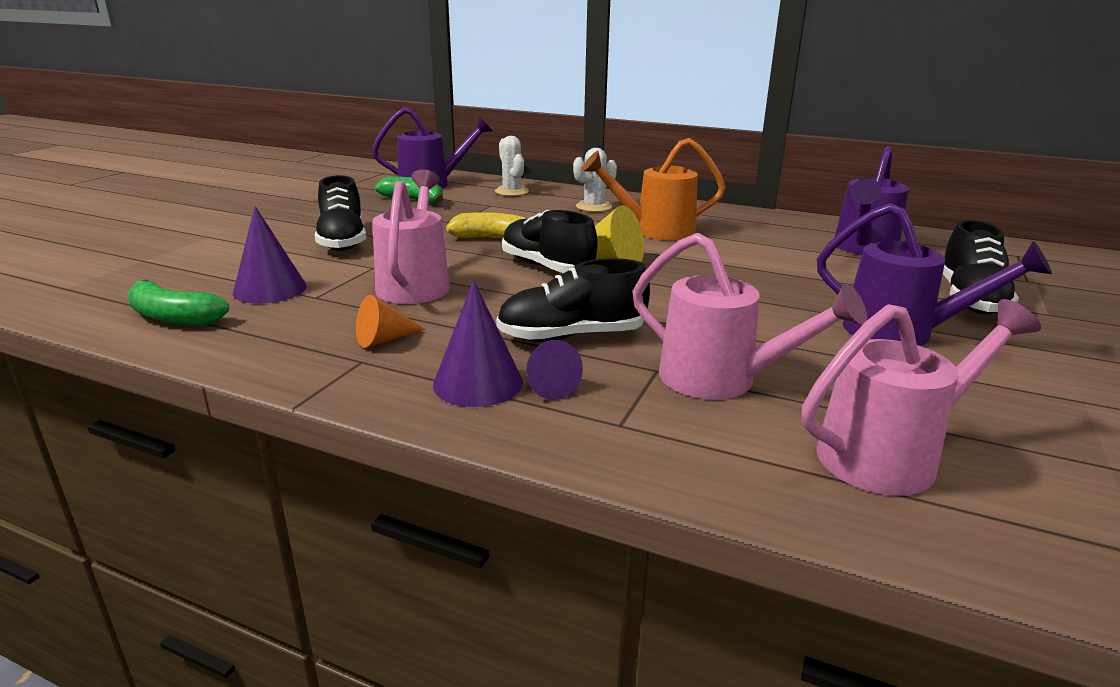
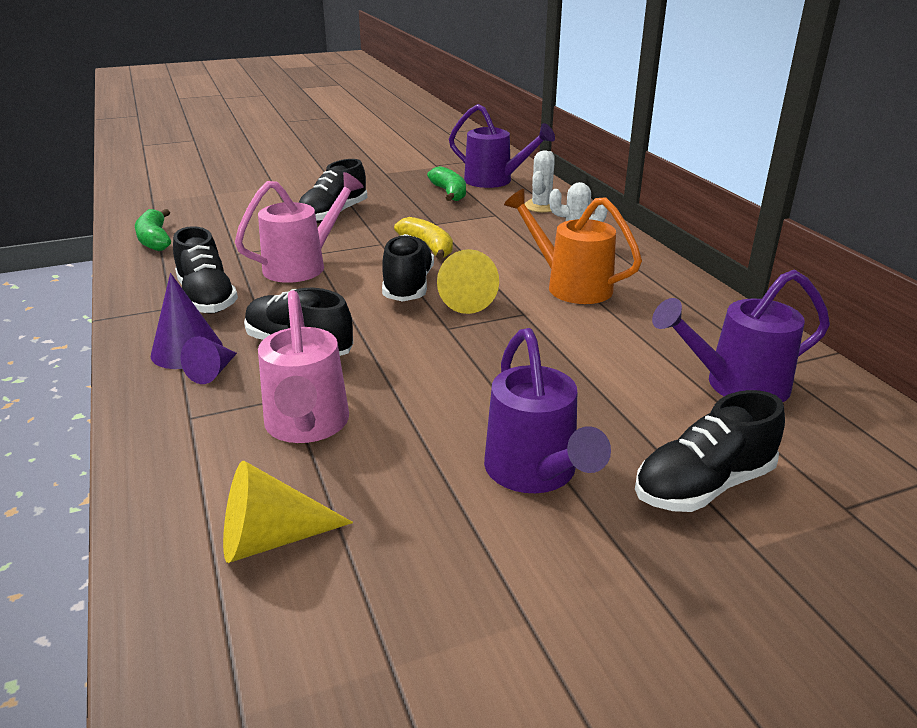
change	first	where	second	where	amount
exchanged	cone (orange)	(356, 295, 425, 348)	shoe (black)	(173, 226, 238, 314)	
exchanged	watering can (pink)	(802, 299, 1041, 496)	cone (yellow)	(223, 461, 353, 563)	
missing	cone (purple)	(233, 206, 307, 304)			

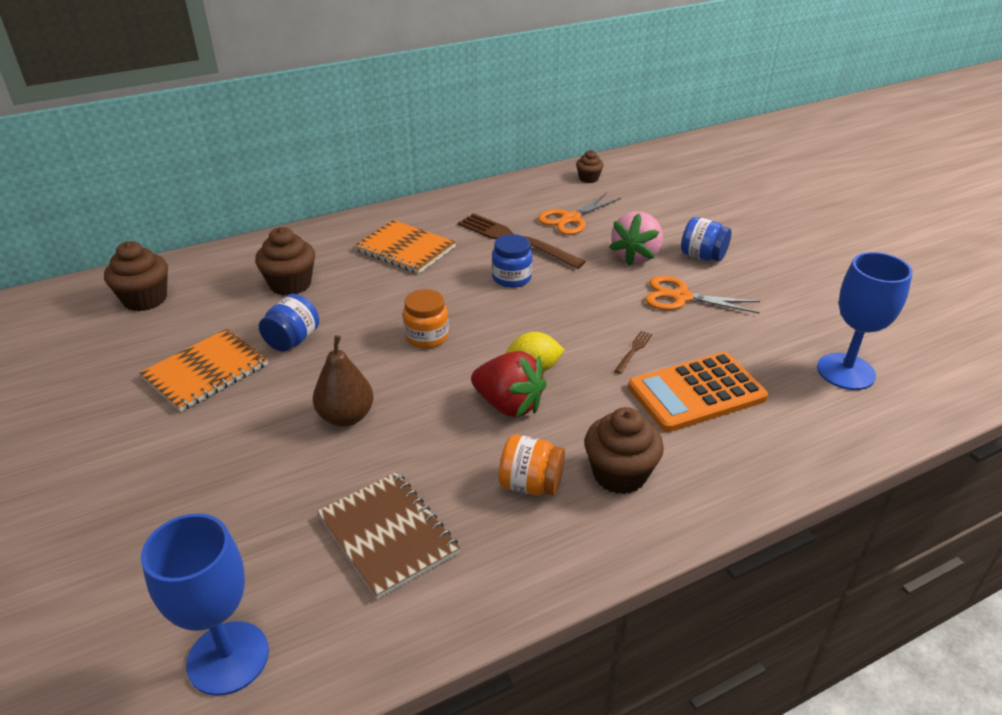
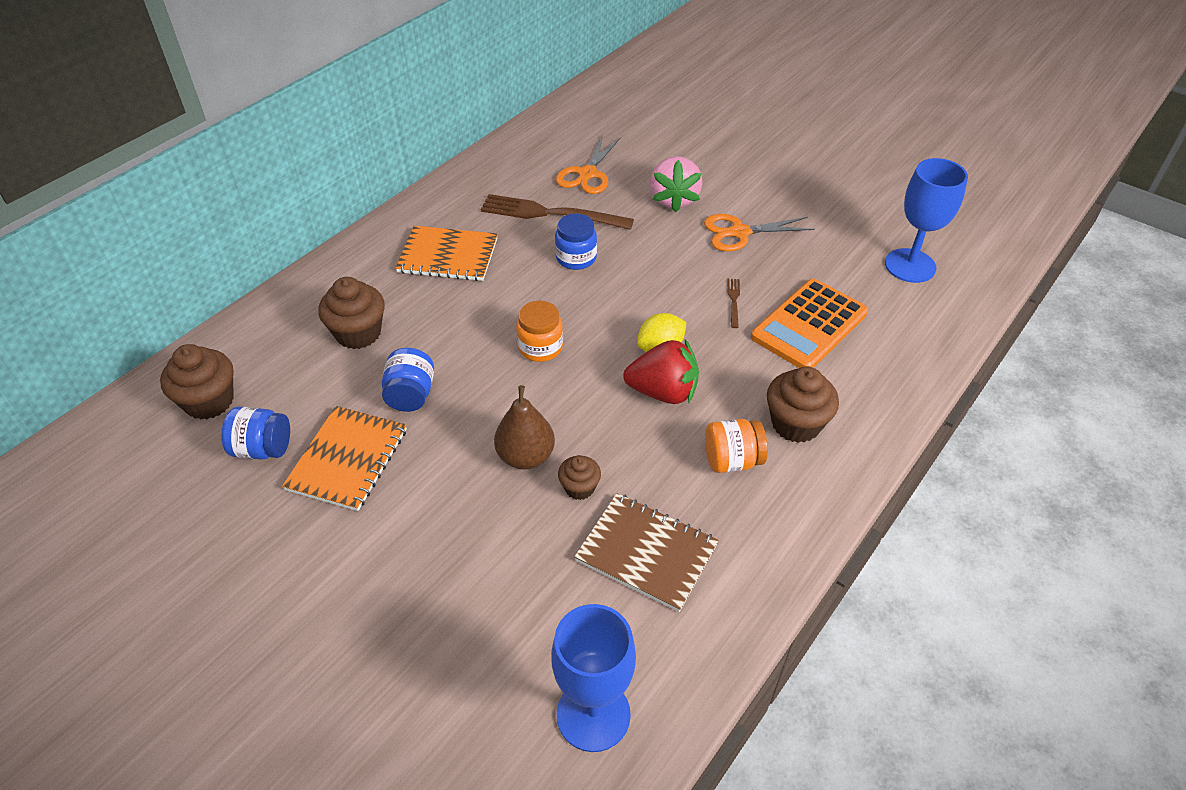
change	first	where	second	where	amount
relocated	jar (blue)	(681, 217, 731, 262)		(221, 407, 290, 459)	
relocated	cupcake (brown)	(576, 150, 604, 183)		(558, 455, 601, 500)	

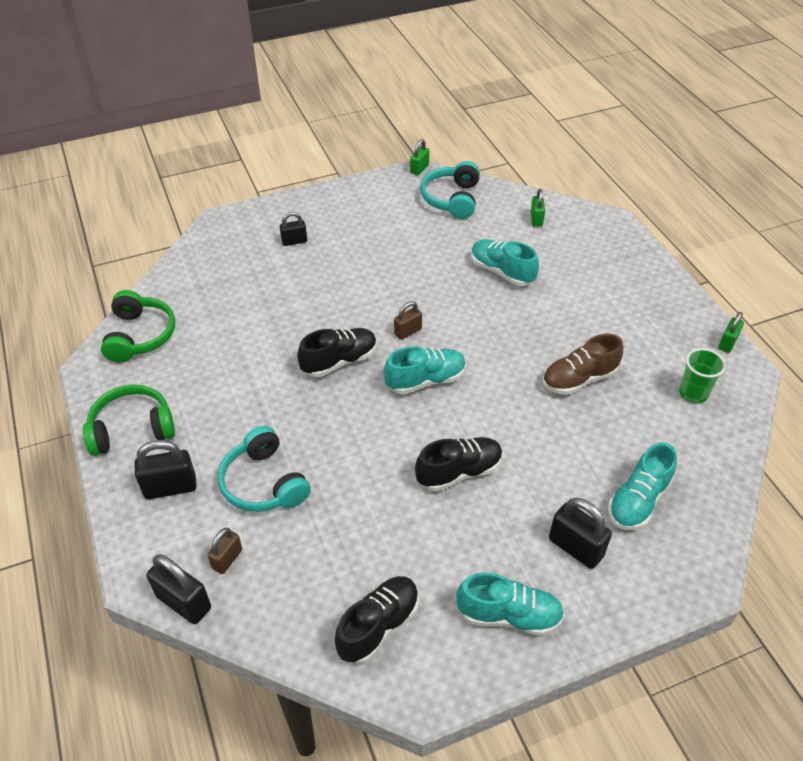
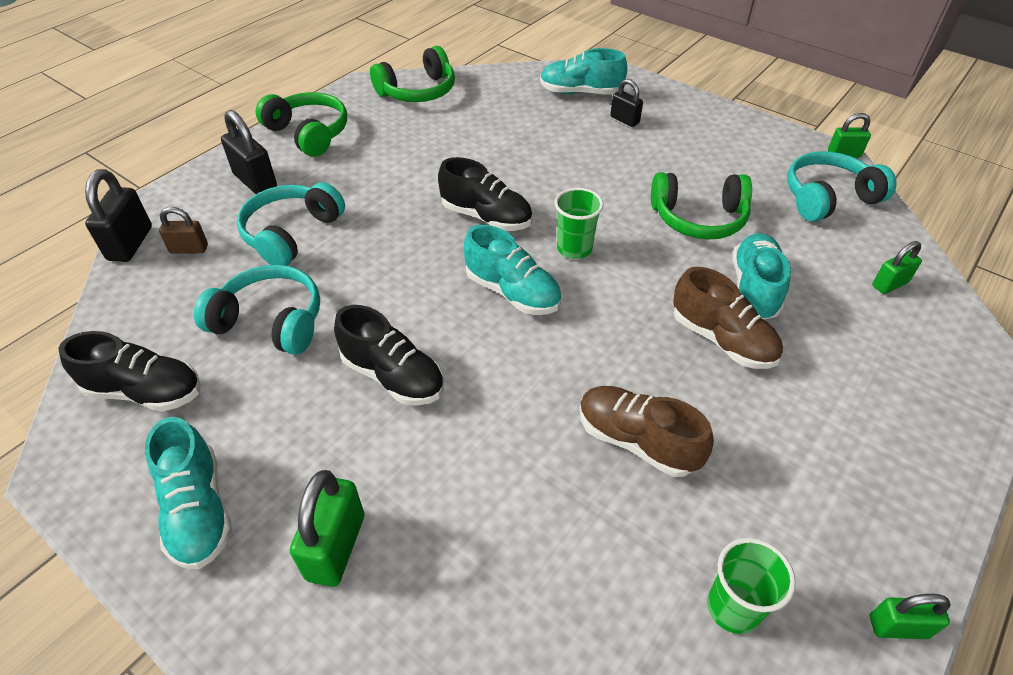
change	first	where	second	where	amount
appeared			headphones (turquoise)	(194, 265, 320, 355)	
colour	padlock (black)	(549, 498, 612, 569)	padlock (green)	(290, 470, 364, 587)	
relocated	shoe (turquoise)	(608, 442, 677, 530)		(540, 48, 627, 95)	
exchanged	padlock (brown)	(394, 301, 422, 340)	cup (green)	(555, 188, 604, 259)	
appeared			headphones (green)	(651, 172, 752, 239)	
appeared			shoe (brown)	(673, 267, 783, 369)	

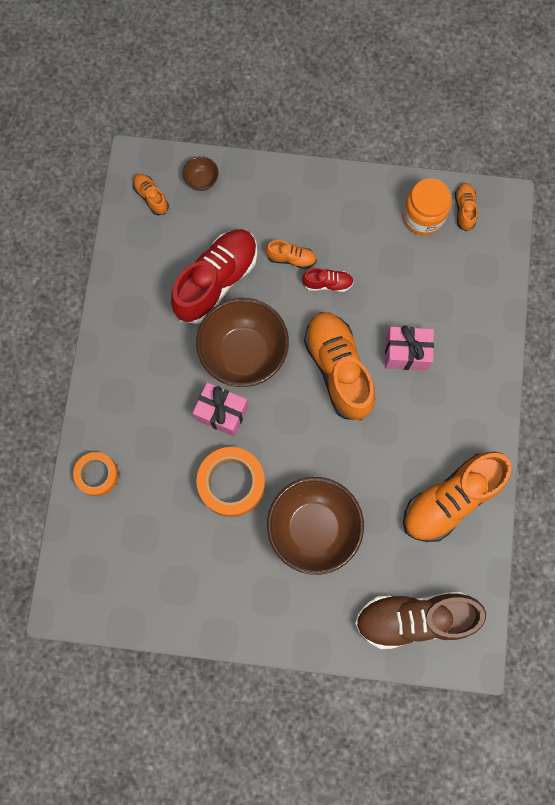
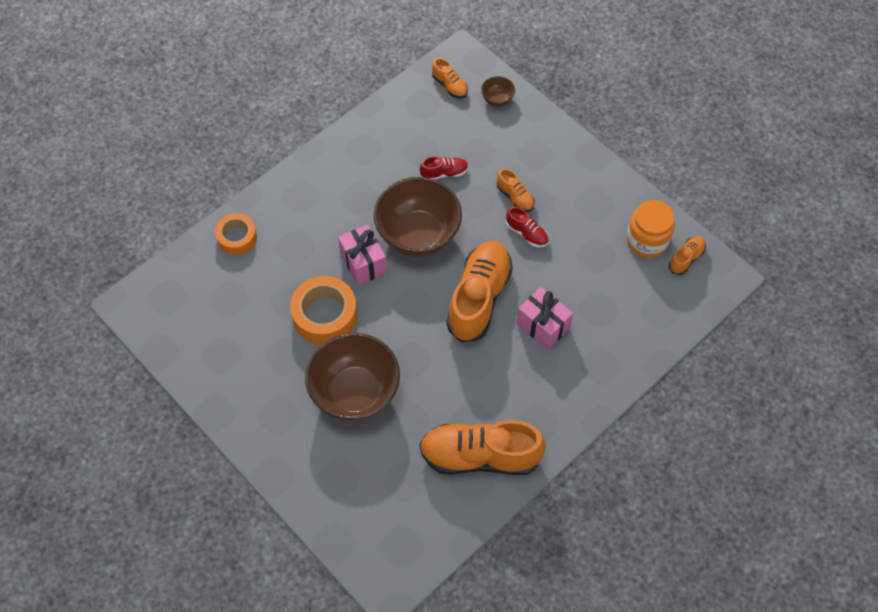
change	first	where	second	where	amount
size	shoe (red)	(171, 229, 258, 324)		(420, 156, 469, 180)	x0.45
spun	shoe (orange)	(133, 174, 169, 215)		(432, 58, 468, 99)	135 degrees clockwise
missing	shoe (brown)	(355, 592, 486, 649)			

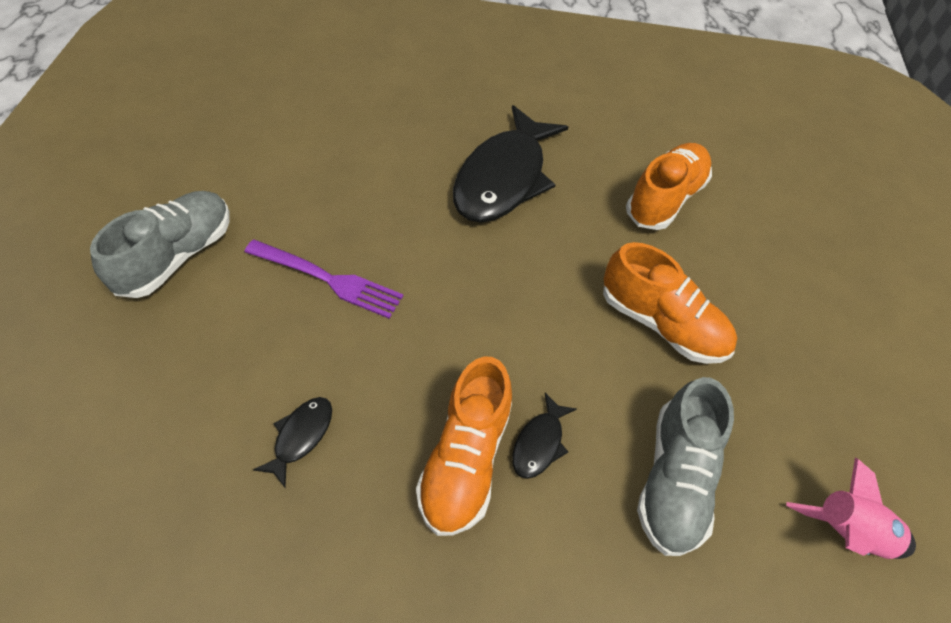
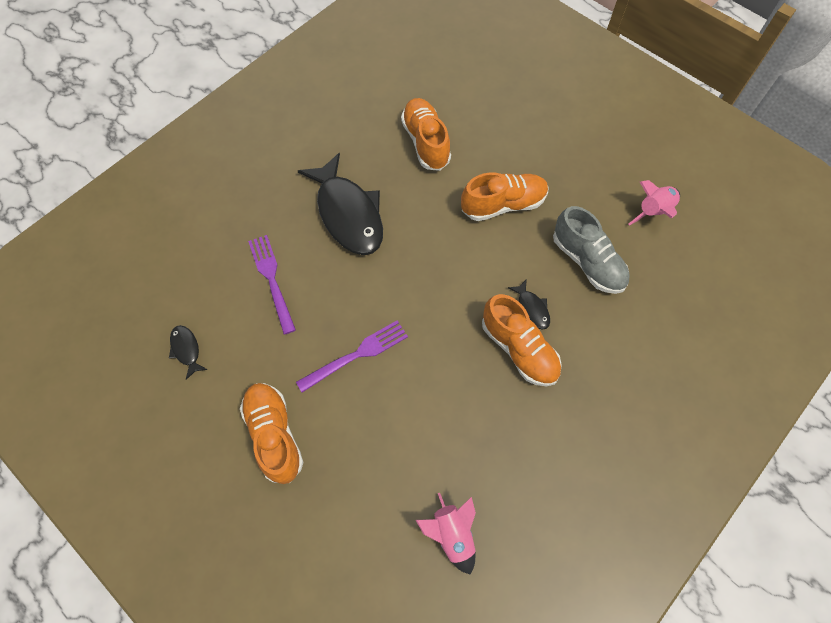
change	first	where	second	where	amount
relocated	fish (black)	(253, 397, 332, 487)		(169, 325, 208, 380)	
colour	shoe (grey)	(90, 191, 230, 298)	shoe (orange)	(240, 383, 303, 484)	
appeared			fork (purple)	(248, 235, 296, 334)	
appeared			rocket (pink)	(416, 493, 476, 574)	

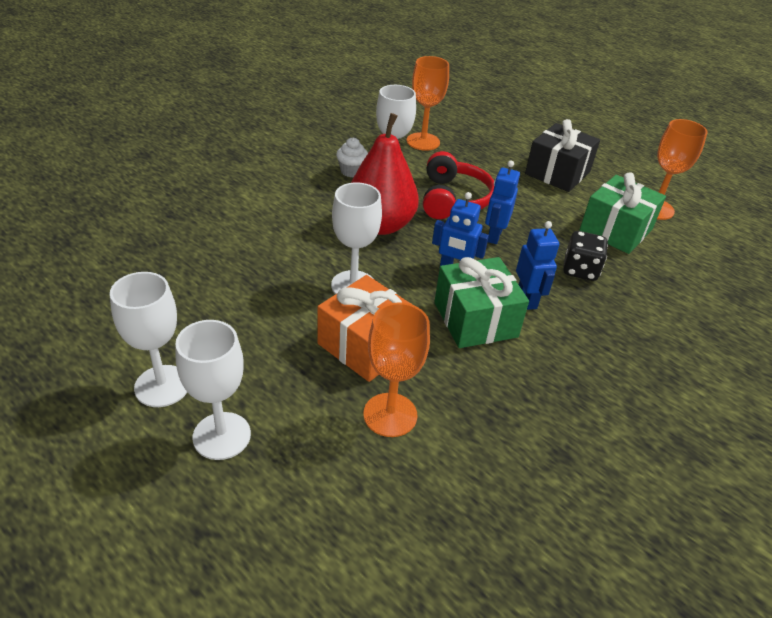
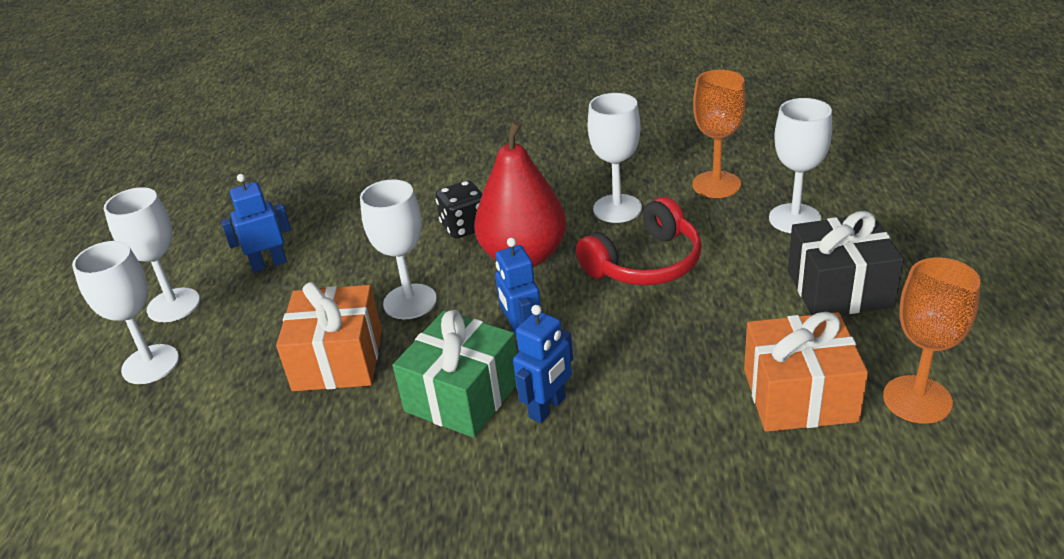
change	first	where	second	where	amount
relocated	robot (blue)	(485, 160, 520, 244)		(221, 174, 291, 272)	
relocated	dice (black)	(563, 231, 608, 281)		(436, 180, 483, 238)	
colour	gift (green)	(580, 173, 666, 254)	gift (orange)	(744, 312, 868, 432)	
appeared			goblet (white)	(769, 98, 832, 233)	
missing	cupcake (white)	(336, 137, 368, 177)			
missing	goblet (orange)	(363, 302, 430, 437)			

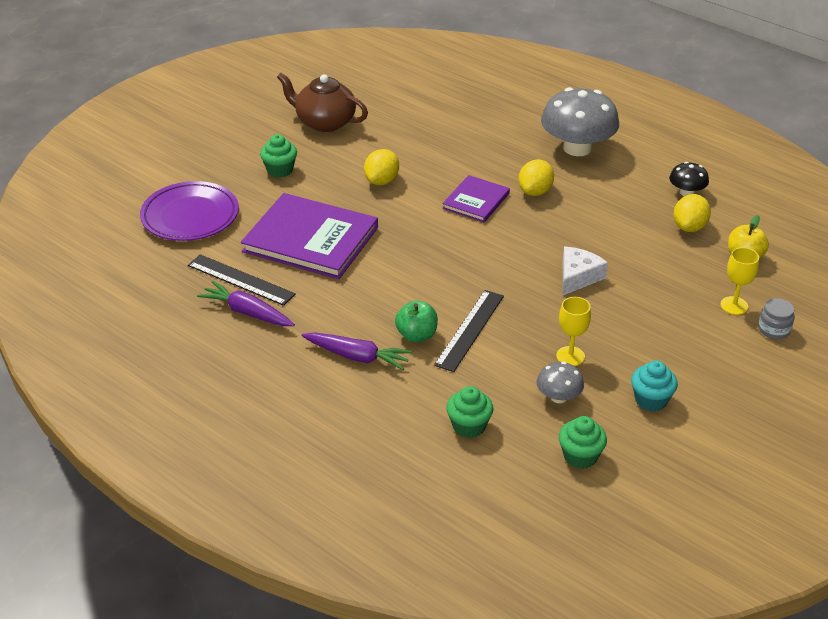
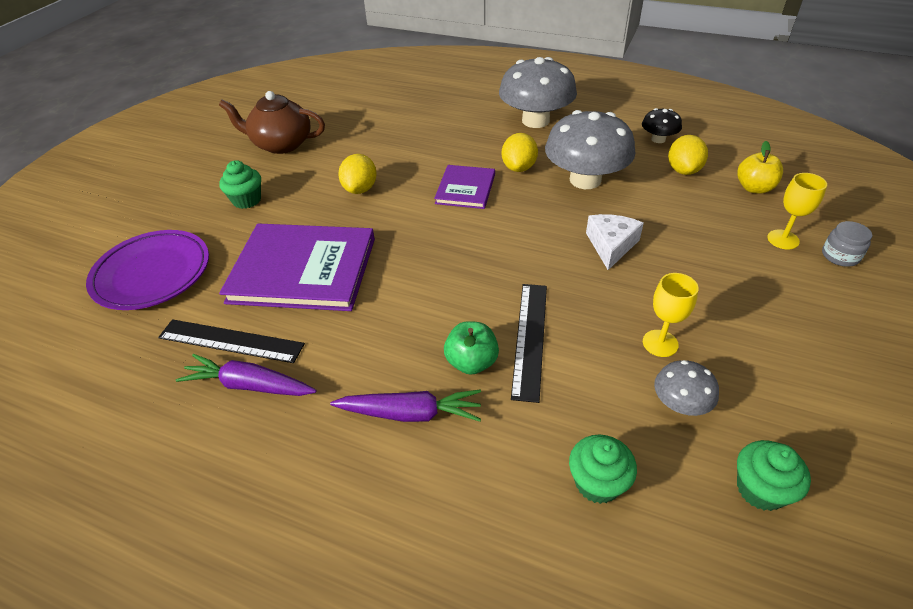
change	first	where	second	where	amount
appeared			mushroom (grey)	(545, 110, 636, 189)	
missing	cupcake (turquoise)	(631, 361, 678, 412)			

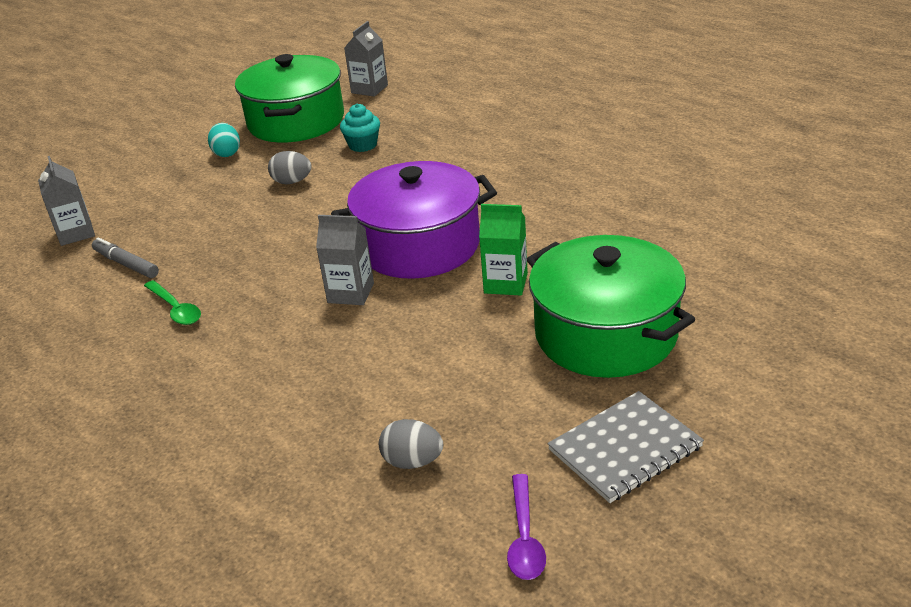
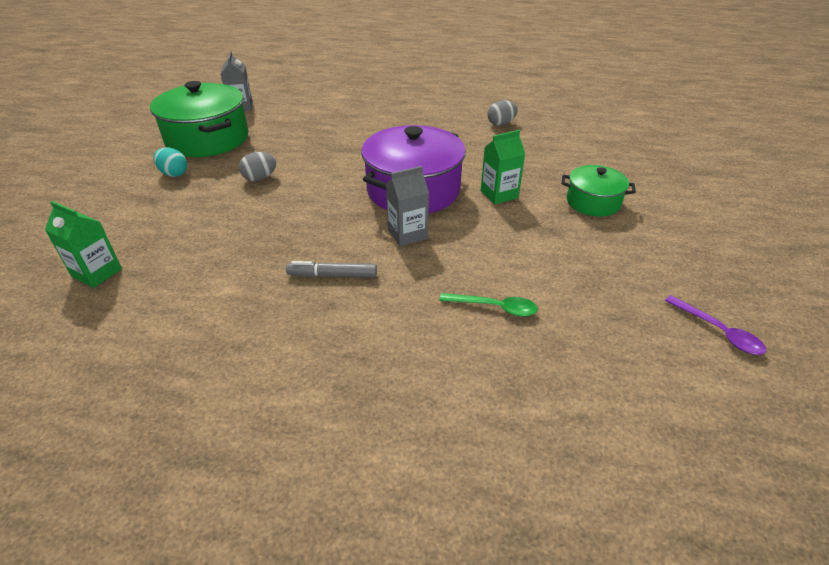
change	first	where	second	where	amount
colour	carton (grey)	(38, 156, 95, 246)	carton (green)	(45, 201, 122, 288)	
relocated	marker (grey)	(92, 237, 159, 278)		(286, 261, 377, 277)	
relocated	spoon (green)	(144, 280, 201, 325)		(439, 293, 538, 317)	
relocated	egg (grey)	(379, 419, 443, 469)		(488, 100, 518, 126)	
size	pot (green)	(527, 235, 695, 378)		(562, 165, 636, 217)	x0.55
missing	cupcake (turquoise)	(340, 104, 380, 152)			
missing	notebook (grey)	(548, 391, 704, 503)			

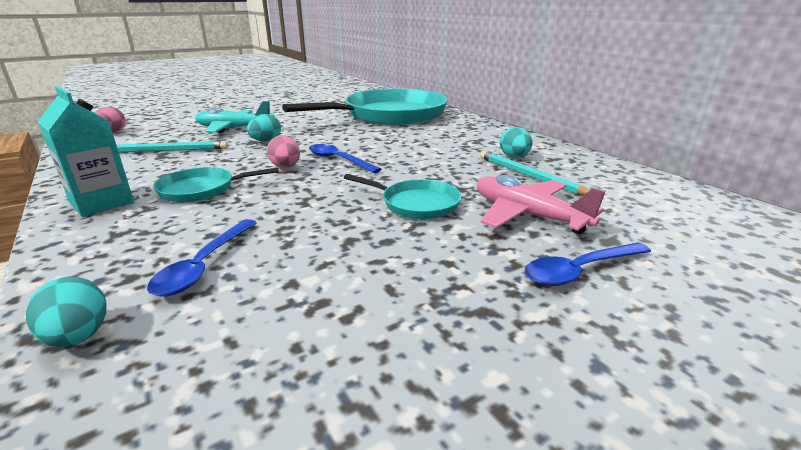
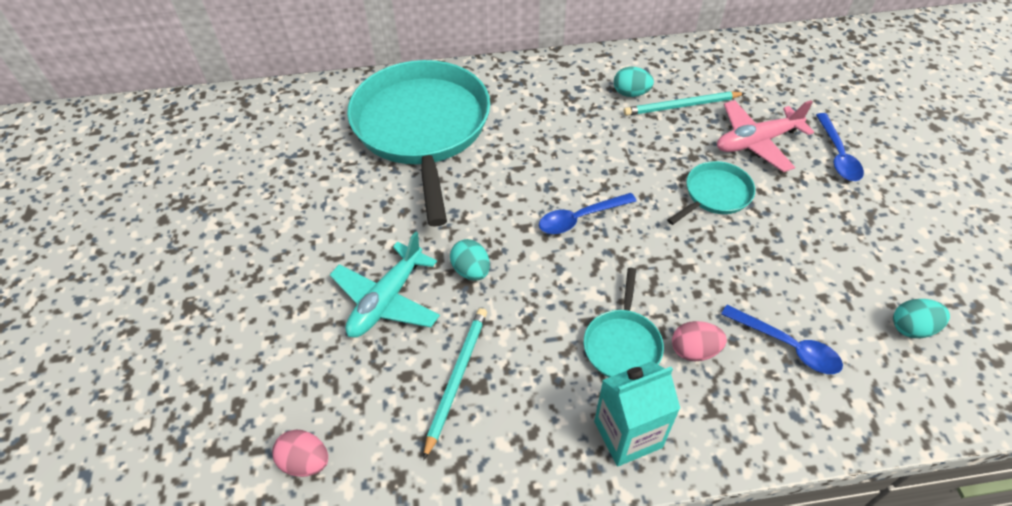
change	first	where	second	where	amount
relocated	egg (pink)	(267, 135, 300, 168)		(672, 321, 727, 361)	
relocated	egg (turquoise)	(26, 277, 106, 347)		(893, 299, 950, 338)	

